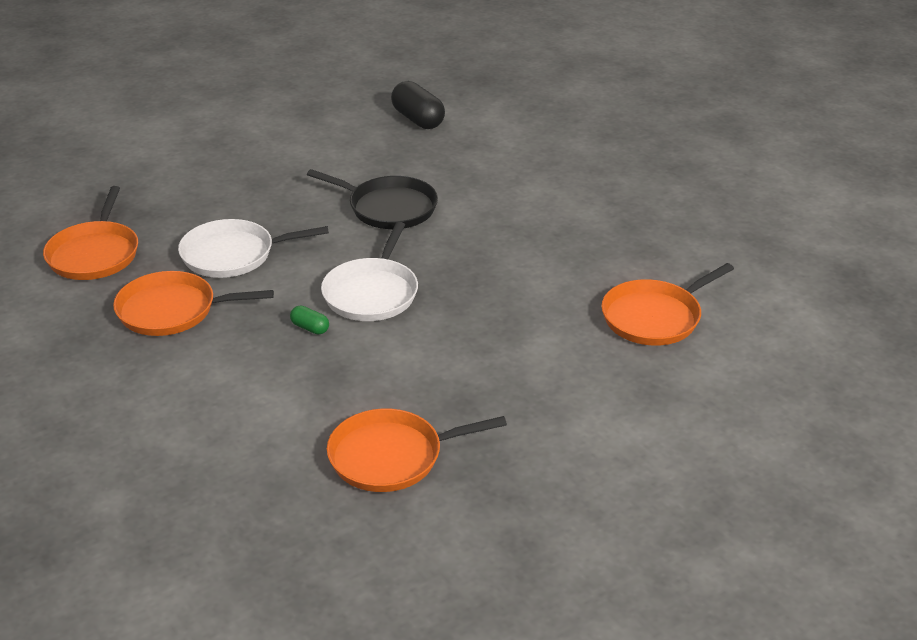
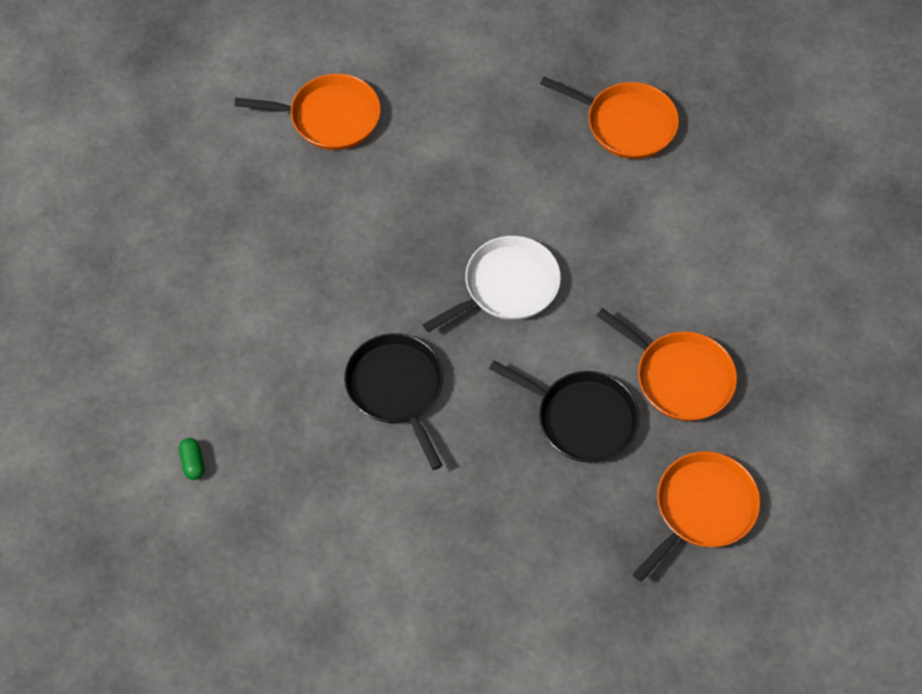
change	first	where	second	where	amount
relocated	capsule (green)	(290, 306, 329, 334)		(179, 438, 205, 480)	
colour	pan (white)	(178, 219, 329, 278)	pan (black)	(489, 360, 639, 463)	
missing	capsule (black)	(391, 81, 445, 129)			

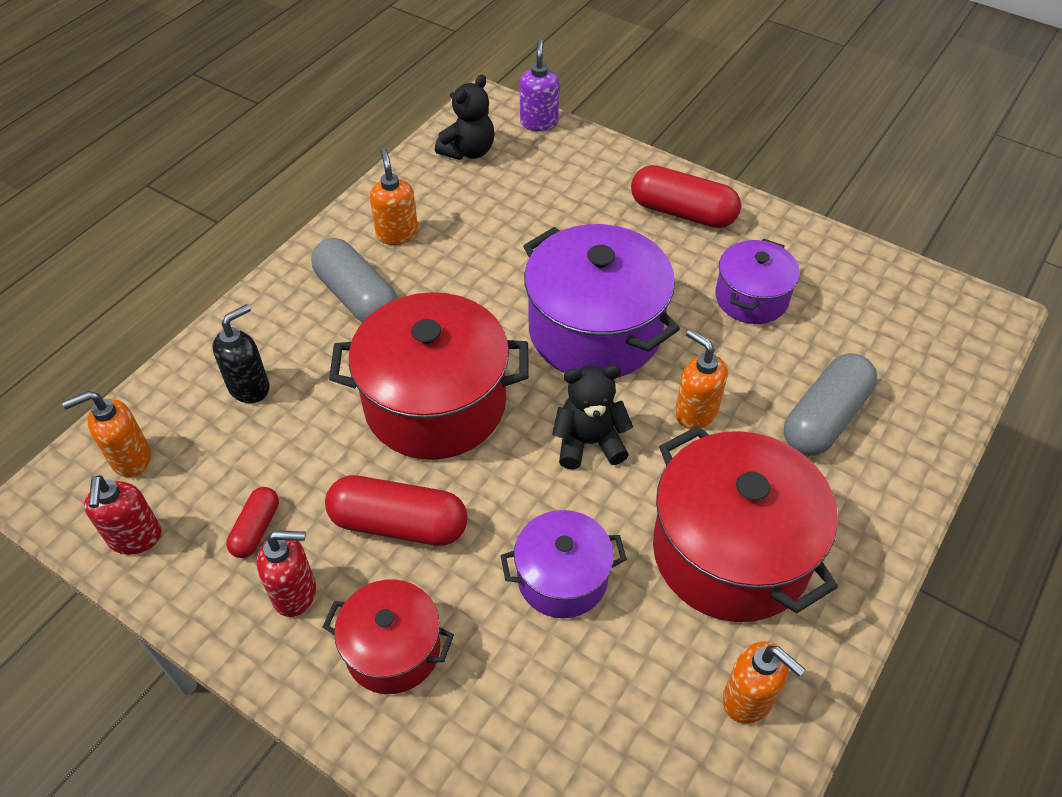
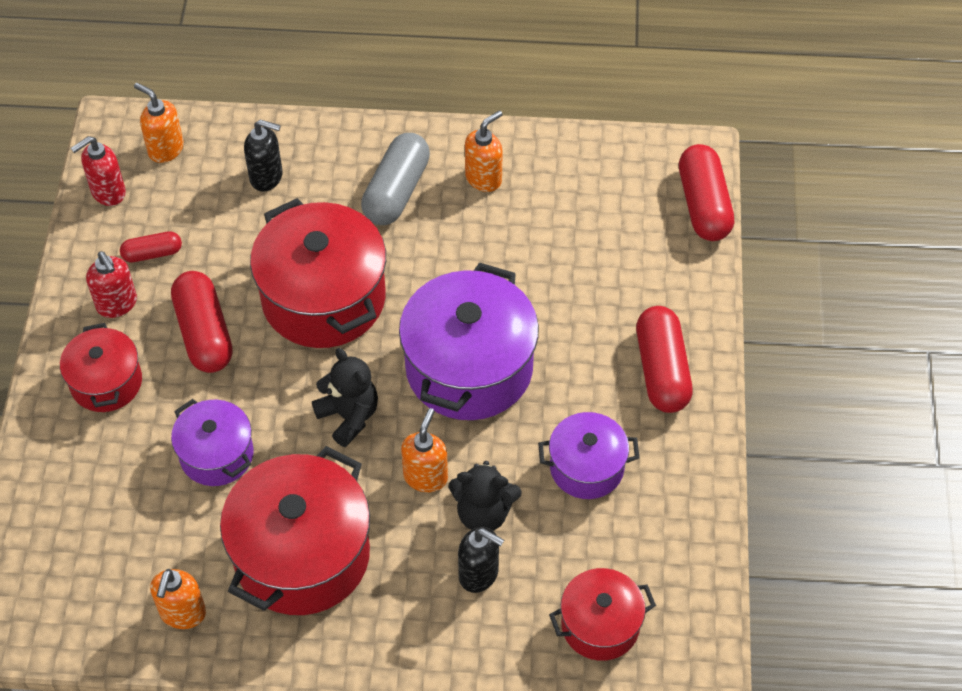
change	first	where	second	where	amount
relocated	teddy bear (black)	(435, 75, 494, 160)		(448, 461, 522, 531)	
exchanged	capsule (grey)	(784, 353, 877, 456)	soap dispenser (black)	(458, 527, 504, 593)	
appeared			pot (red)	(549, 568, 656, 661)	
exchanged	soap dispenser (purple)	(520, 39, 559, 131)	capsule (red)	(679, 144, 734, 241)	

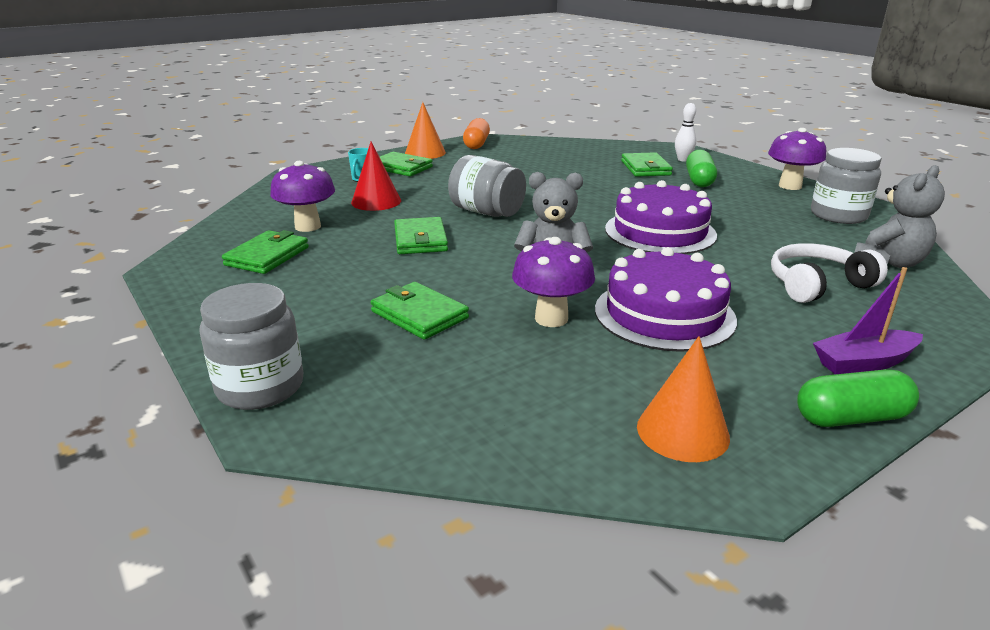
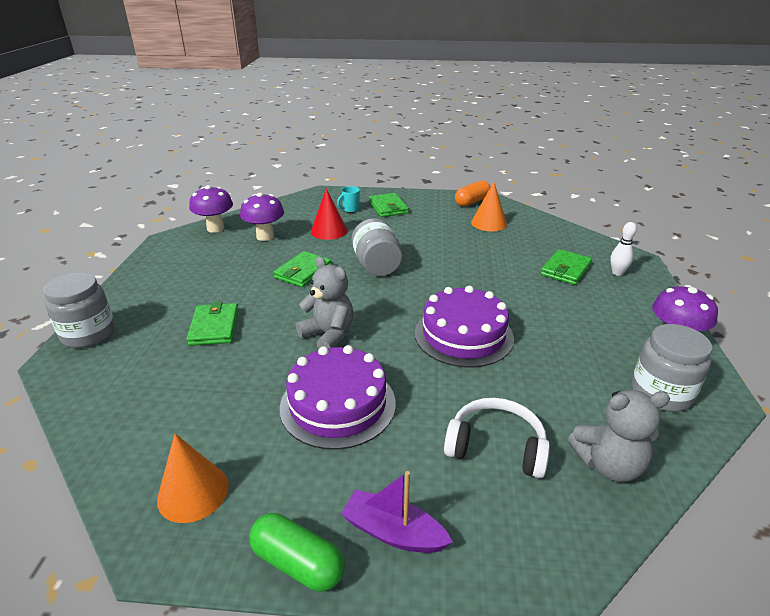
change	first	where	second	where	amount
relocated	mushroom (purple)	(512, 237, 595, 327)		(189, 185, 233, 233)	
relocated	cone (orange)	(405, 102, 446, 159)		(471, 182, 507, 231)	
missing	wallet (green)	(222, 230, 309, 274)			
missing	capsule (green)	(686, 150, 717, 187)			

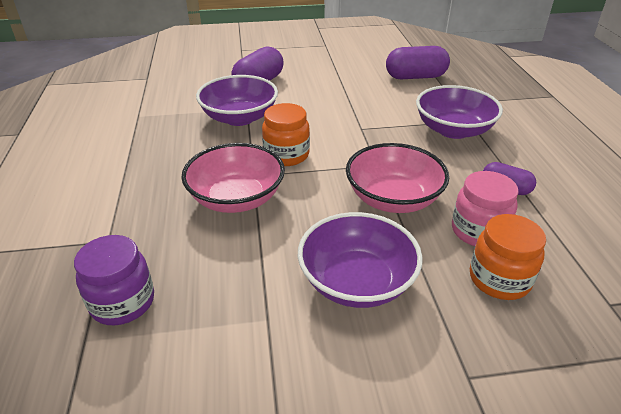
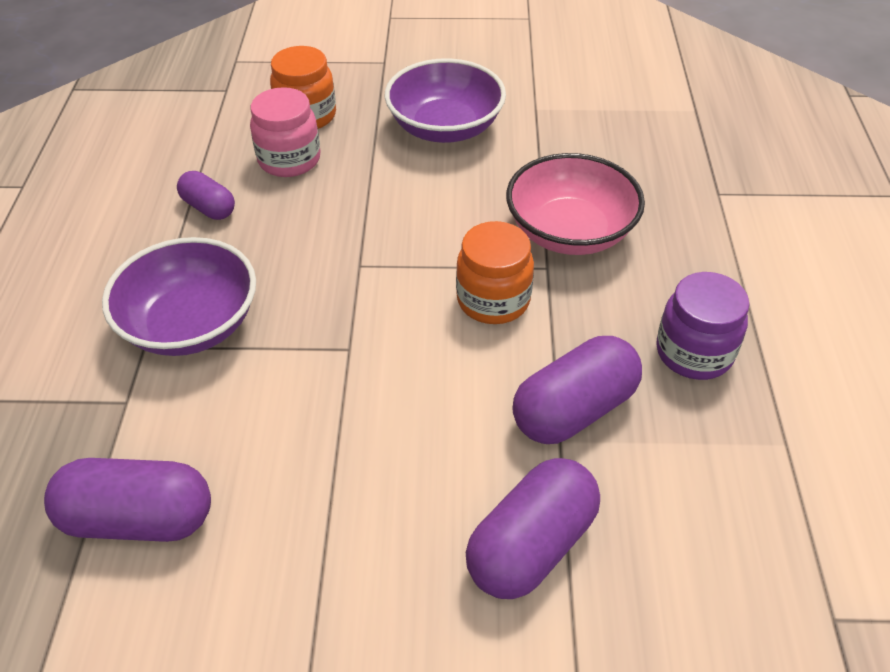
change	first	where	second	where	amount
exchanged	bowl (purple)	(196, 75, 278, 126)	capsule (purple)	(512, 336, 642, 444)	
relocated	jar (purple)	(74, 235, 154, 325)		(656, 272, 750, 380)	
missing	bowl (pink)	(346, 143, 449, 213)			

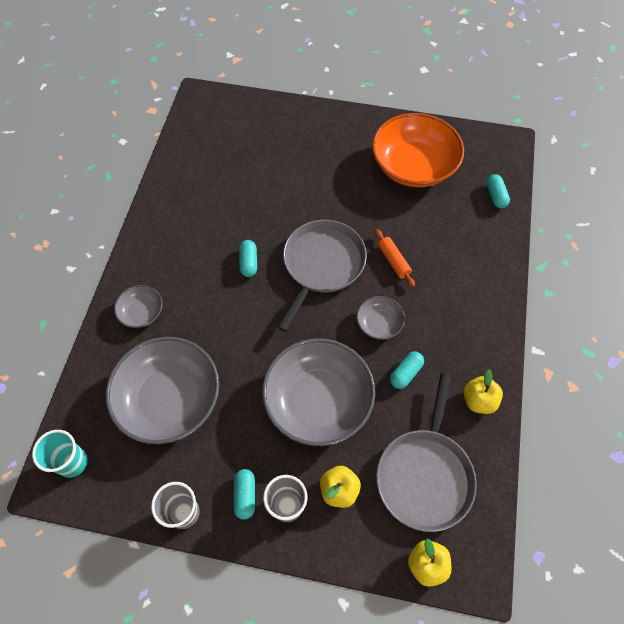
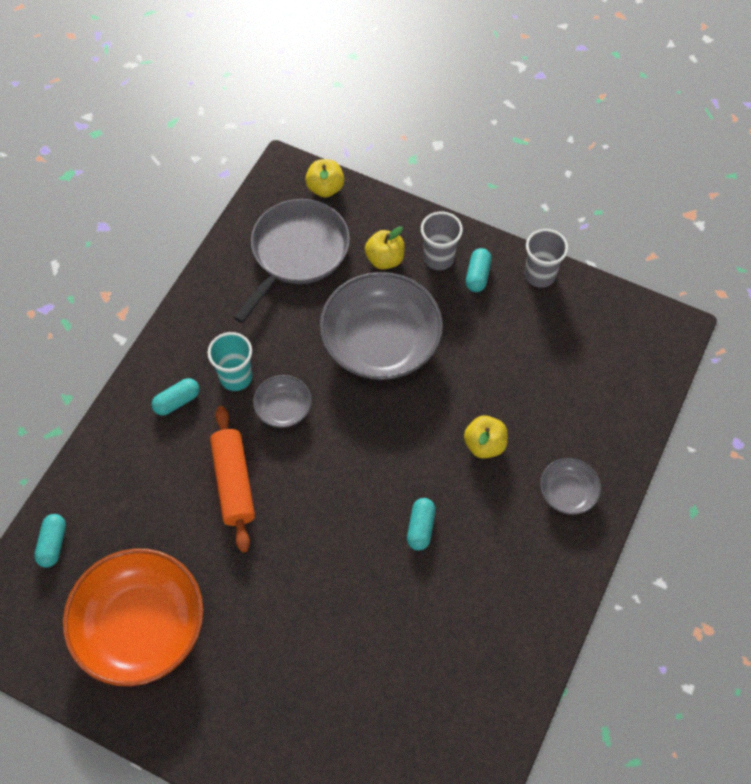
change	first	where	second	where	amount
relocated	capsule (turquoise)	(390, 352, 424, 389)		(151, 378, 200, 416)	
relocated	cup (turquoise)	(32, 430, 88, 478)		(207, 332, 252, 391)	
size	rolling pin (orange)	(375, 229, 415, 287)		(210, 406, 255, 552)	x1.62
relocated	apple (yellow)	(463, 370, 503, 414)		(464, 415, 508, 459)	
missing	bowl (grey)	(106, 337, 219, 444)			
missing	pan (grey)	(277, 220, 367, 332)			

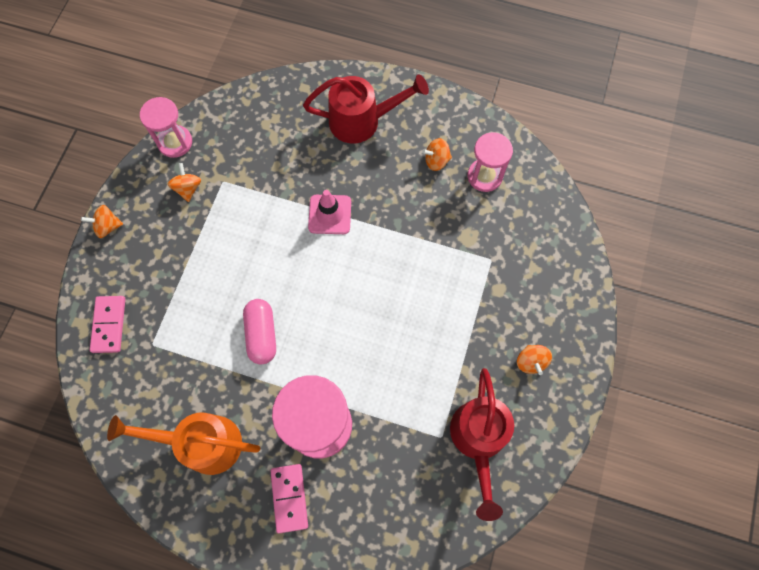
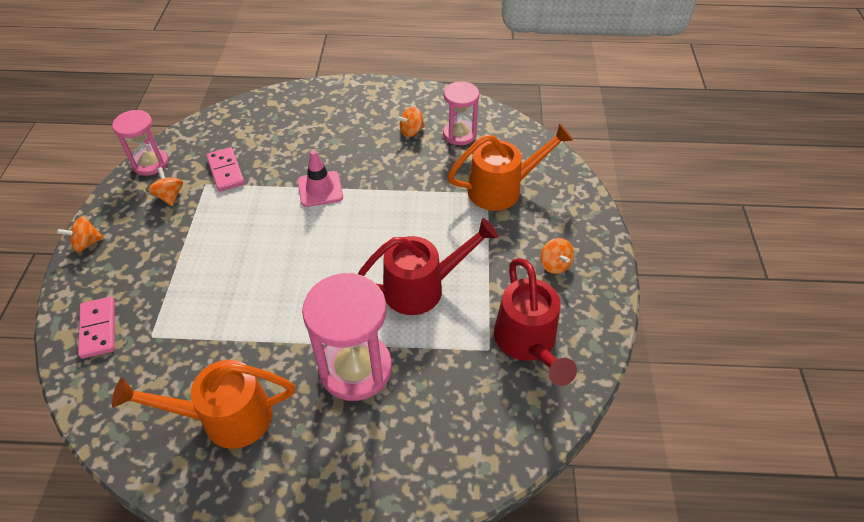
change	first	where	second	where	amount
relocated	domino (pink)	(271, 464, 308, 533)		(206, 147, 245, 192)	
relocated	watering can (red)	(303, 74, 429, 144)		(358, 218, 498, 315)	
appeared			watering can (orange)	(447, 123, 573, 211)	
missing	capsule (pink)	(243, 299, 276, 364)			

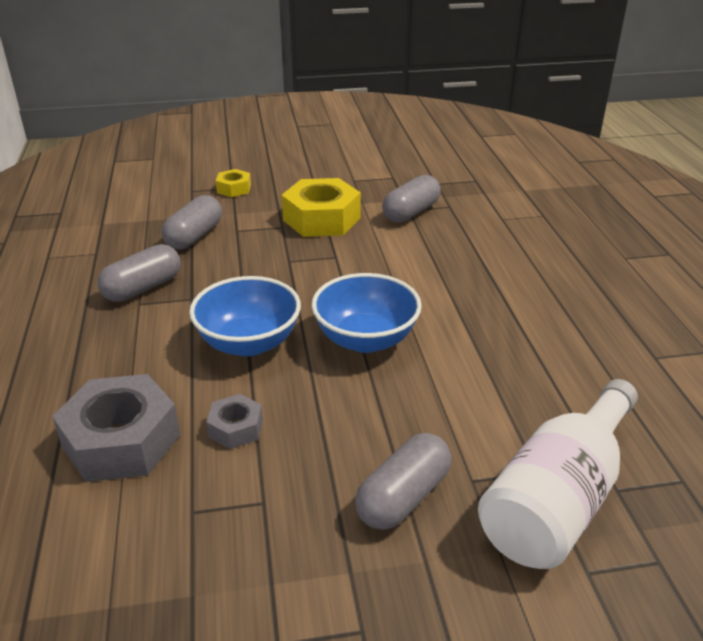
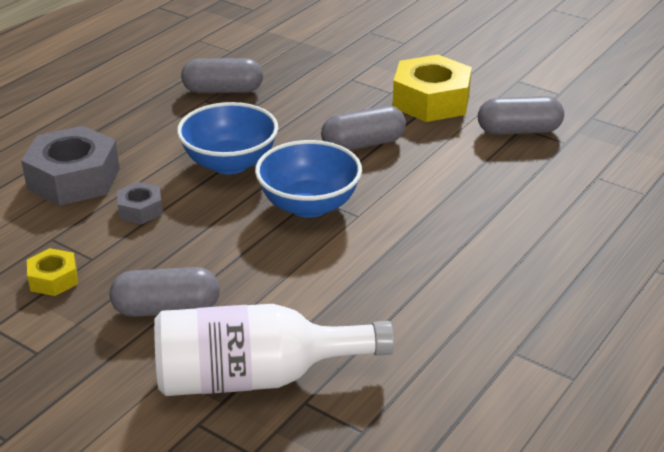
change	first	where	second	where	amount
relocated	nut (yellow)	(216, 169, 251, 197)		(27, 248, 78, 296)	
relocated	capsule (grey)	(161, 195, 222, 249)		(321, 106, 406, 150)	

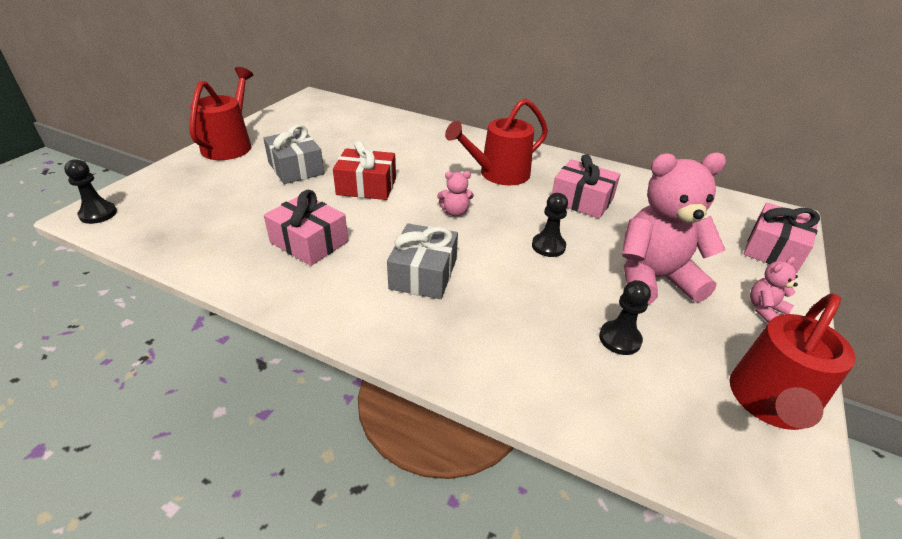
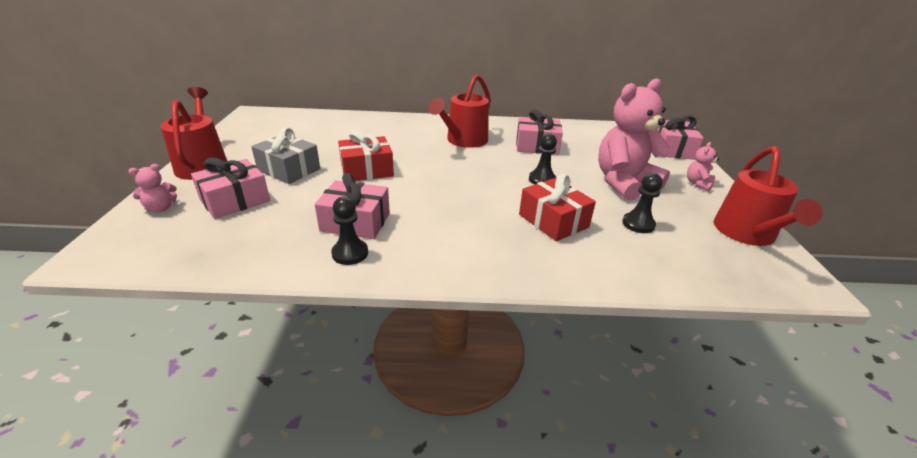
change	first	where	second	where	amount
relocated	teddy bear (pink)	(437, 171, 474, 216)		(128, 164, 177, 212)	
appeared			gift (pink)	(191, 157, 270, 219)	
relocated	pawn (black)	(64, 159, 117, 224)		(331, 197, 368, 265)	
appeared			gift (red)	(519, 174, 596, 241)	
missing	gift (grey)	(387, 223, 458, 299)			

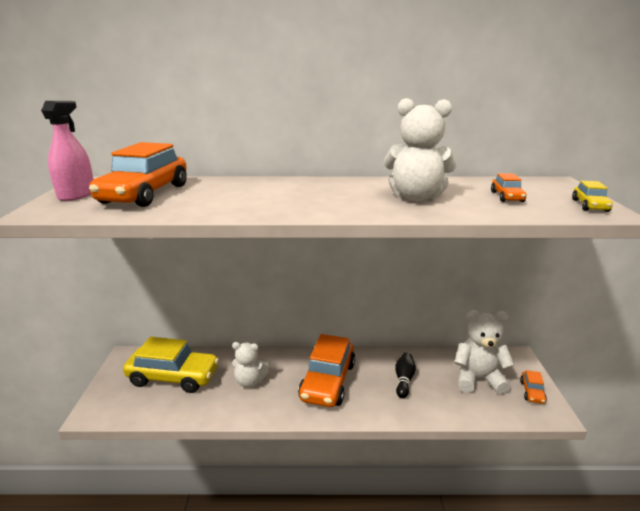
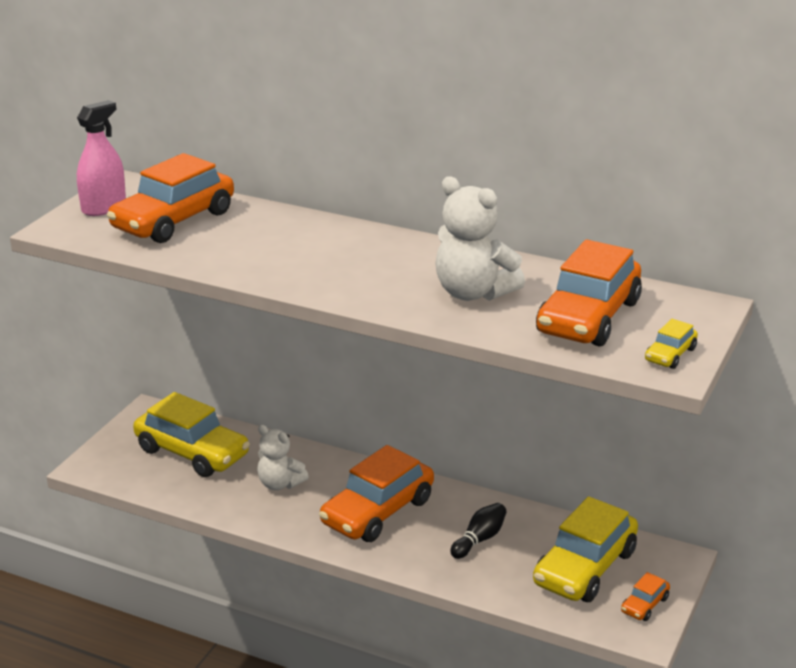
change	first	where	second	where	amount
exchanged	teddy bear (white)	(454, 310, 515, 394)	car (yellow)	(533, 496, 638, 602)	
size	car (orange)	(491, 173, 526, 202)		(536, 239, 642, 347)	x2.26

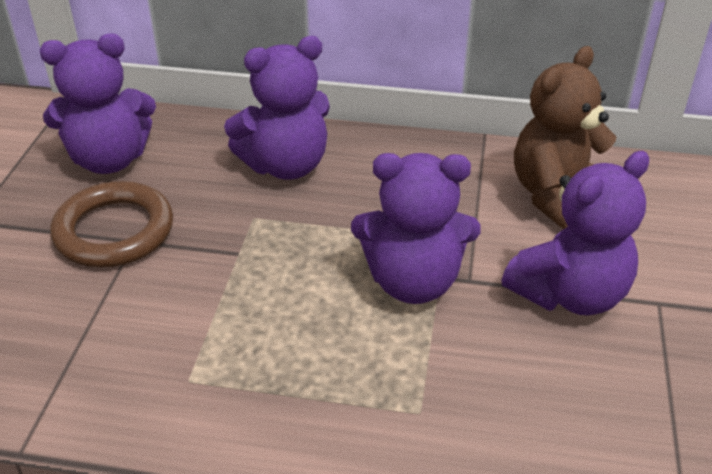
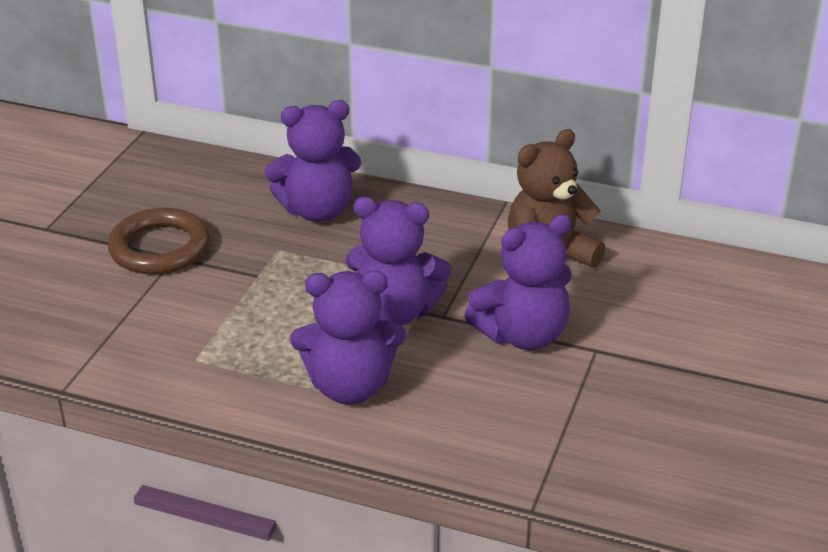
change	first	where	second	where	amount
relocated	teddy bear (purple)	(40, 34, 156, 174)		(290, 271, 406, 404)	

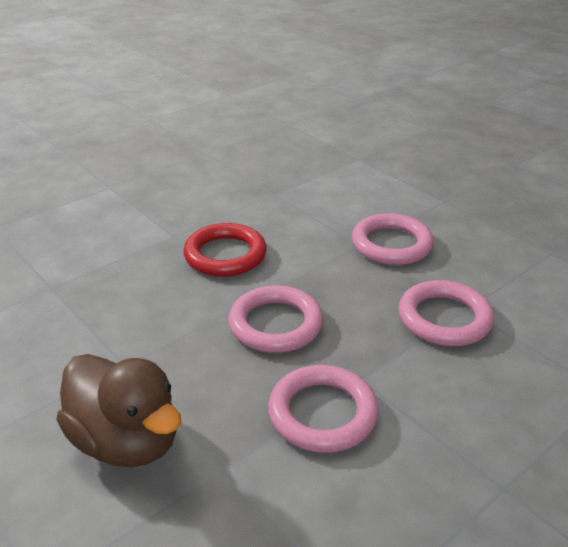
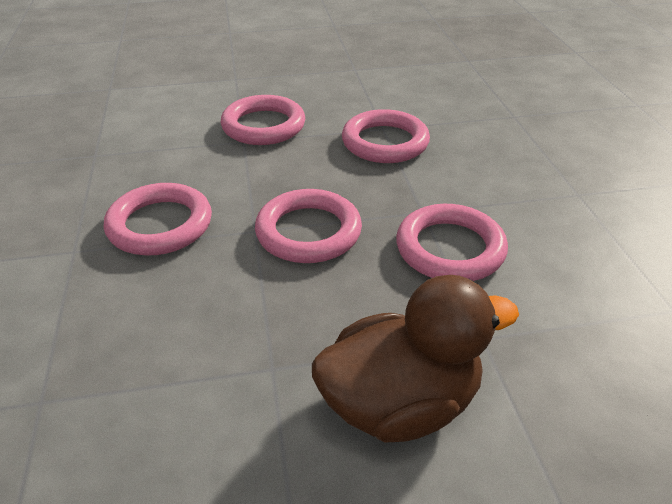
change	first	where	second	where	amount
colour	ring (red)	(183, 223, 267, 277)	ring (pink)	(104, 183, 212, 256)	

